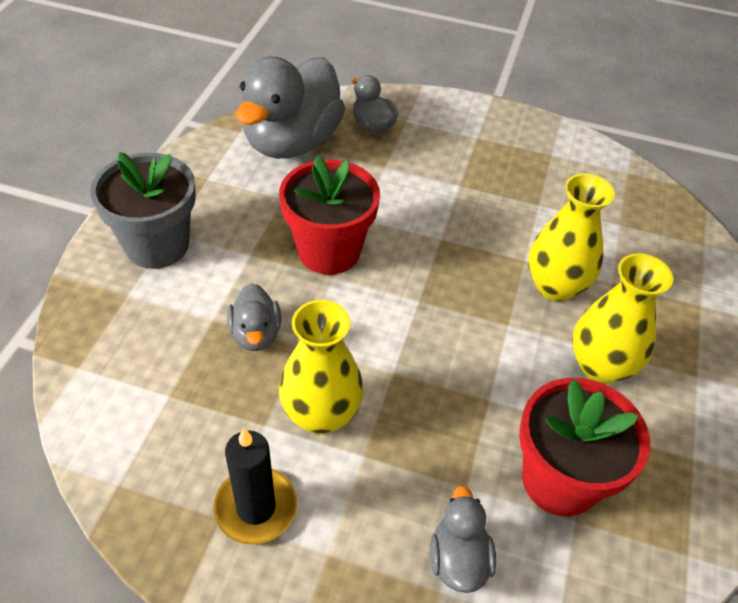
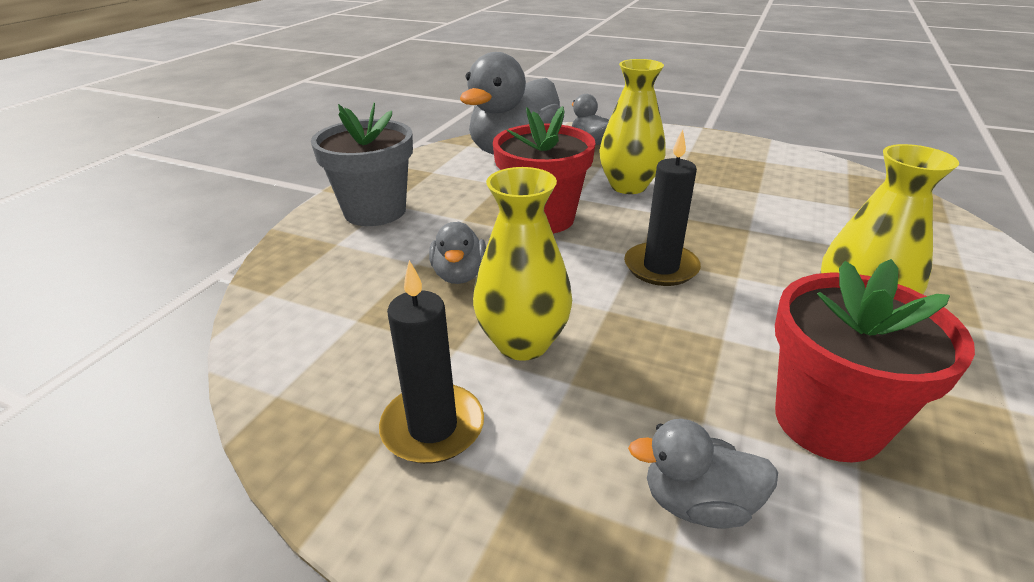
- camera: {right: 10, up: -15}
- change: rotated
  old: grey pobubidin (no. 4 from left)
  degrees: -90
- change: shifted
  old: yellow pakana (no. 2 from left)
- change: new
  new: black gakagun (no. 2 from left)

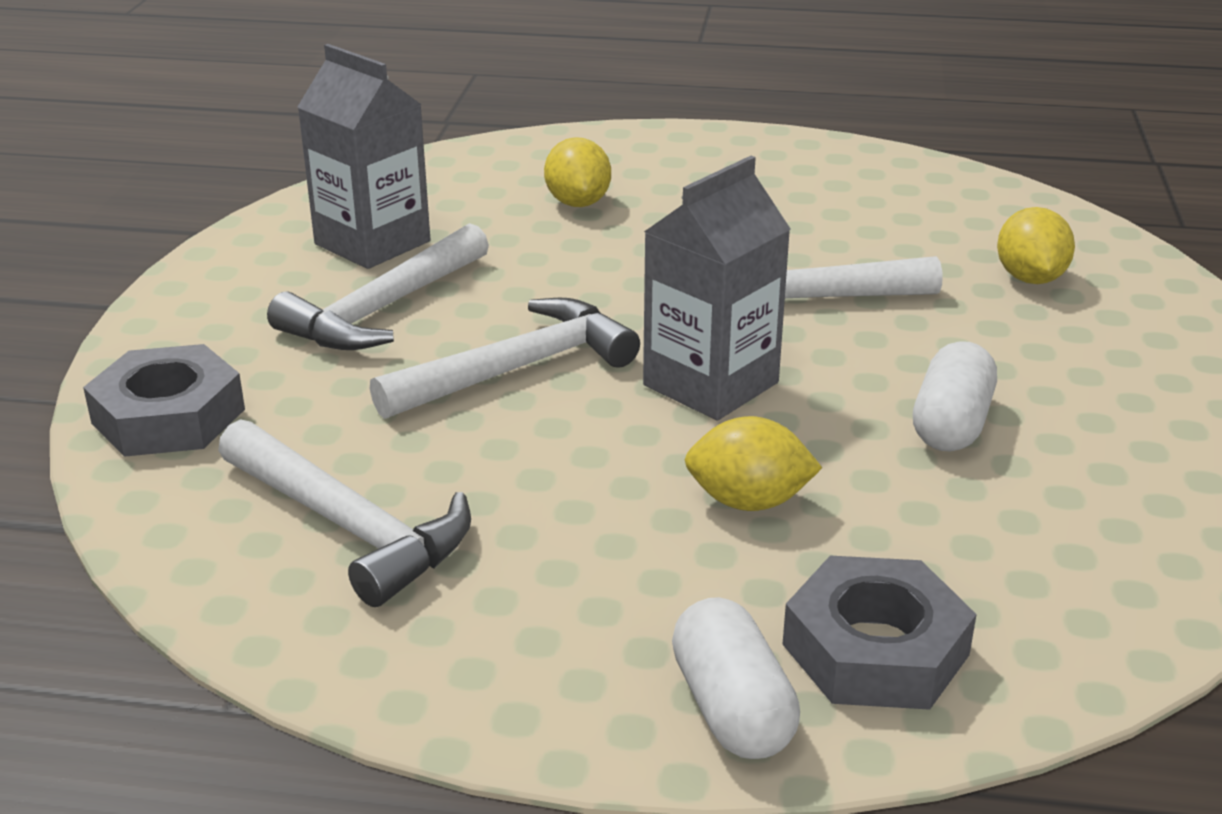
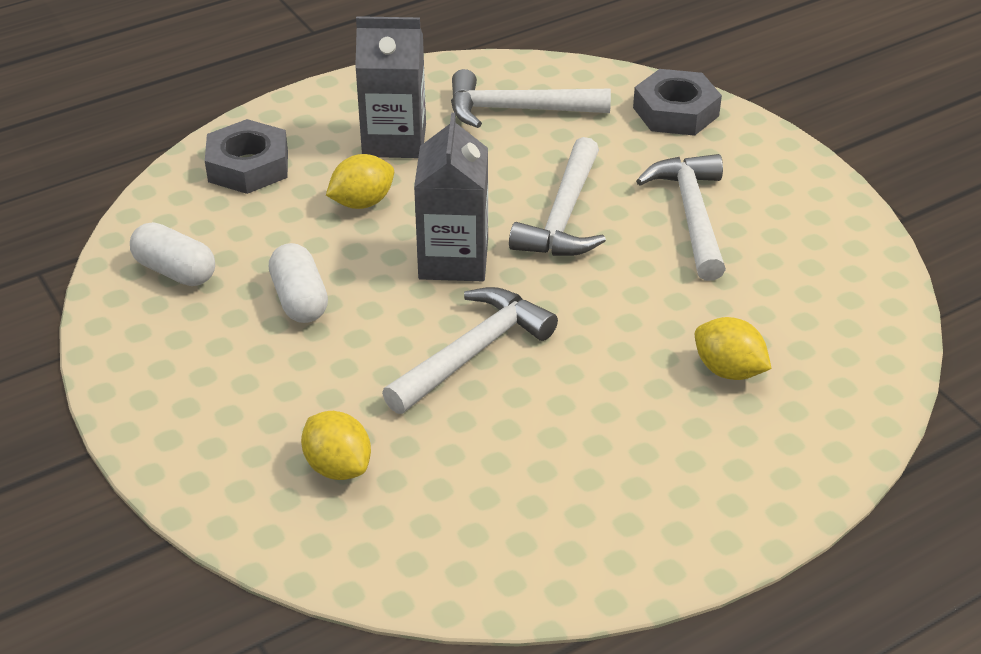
- camera: {right: 140, up: 10}
- change: shifted
  old: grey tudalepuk (no. 1 from left)
- change: shifted
  old: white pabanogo (no. 1 from left)

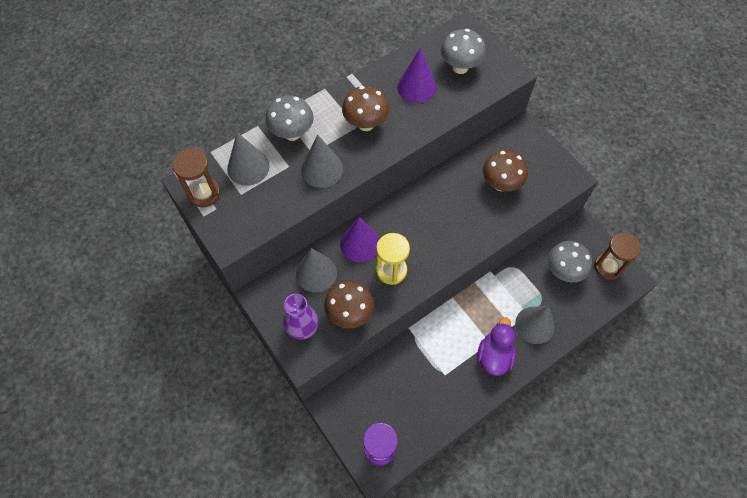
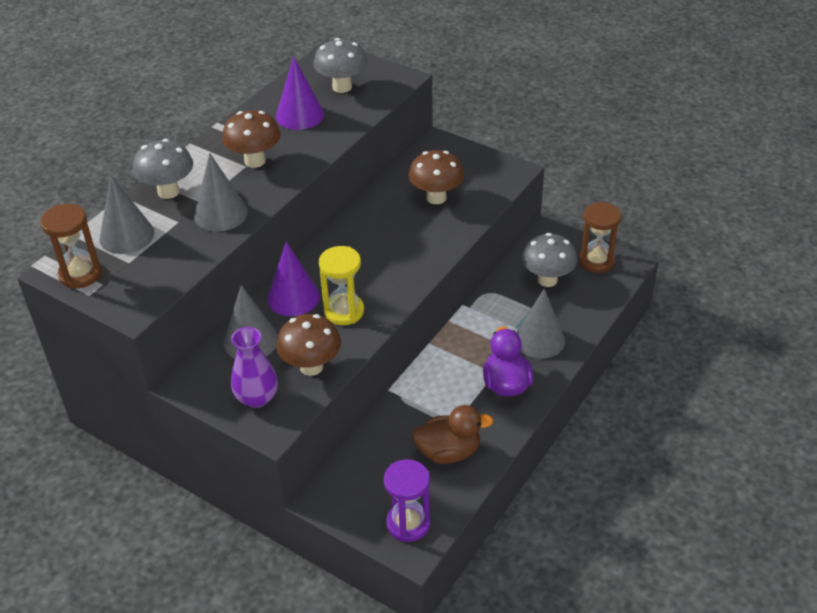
- camera: {right: -20, up: -20}
- change: new
  new: brown pobubidin

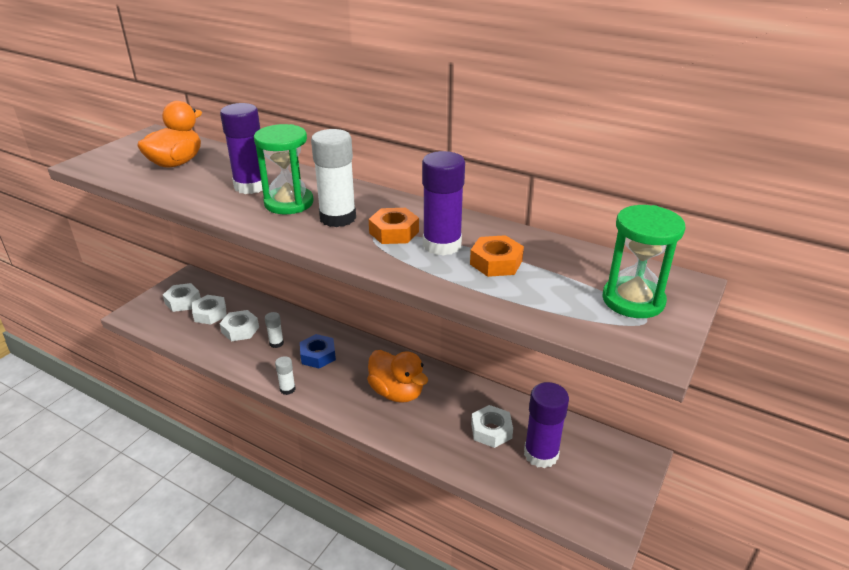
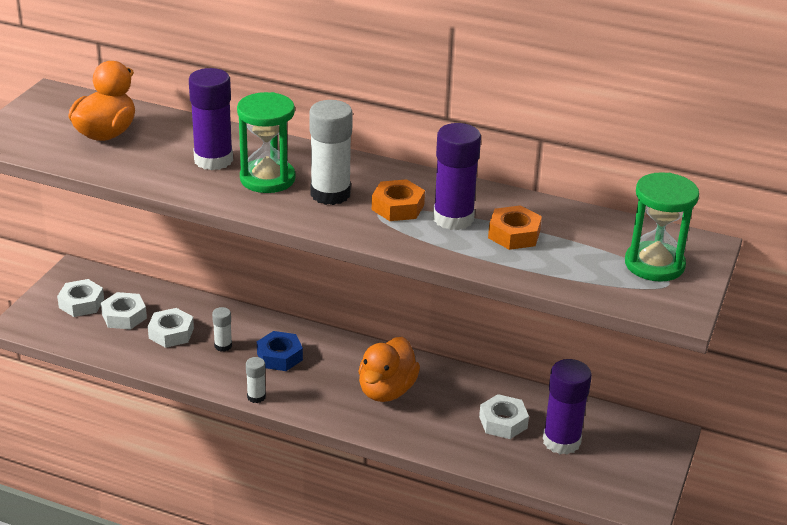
- camera: {right: -10, up: 0}
- change: rotated
  old: orange pobubidin (no. 2 from left)
  degrees: 75

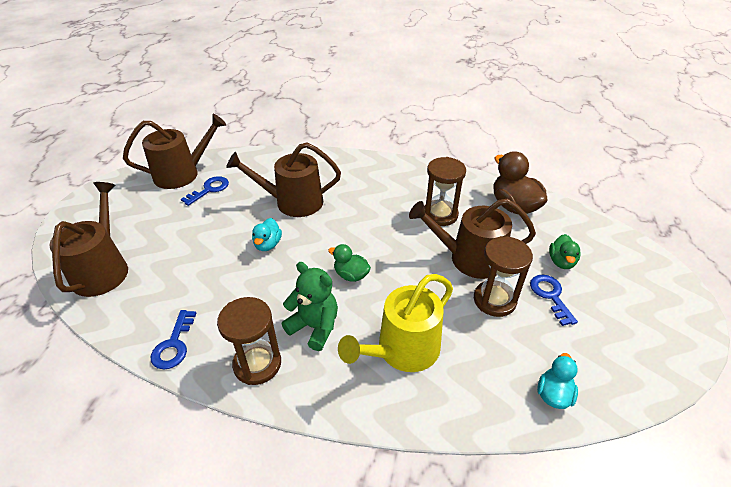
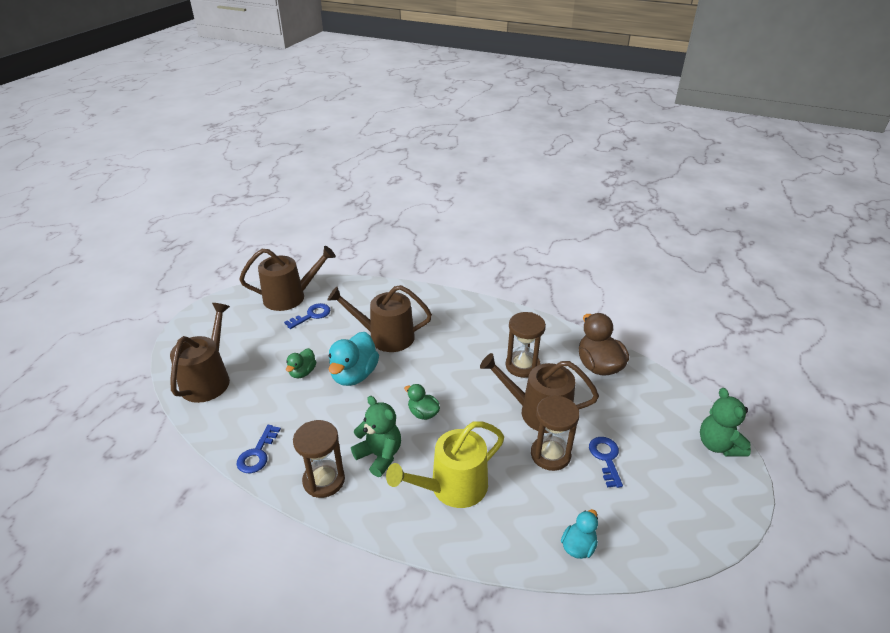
- camera: {right: 10, up: -5}
- change: scaled
  old: turquoise pobubidin (no. 1 from left)
  factor: 1.78
- change: shifted
  old: green pobubidin (no. 2 from left in the first image)
  new: green pobubidin (no. 1 from left)
- change: new
  new: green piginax (no. 2 from left)

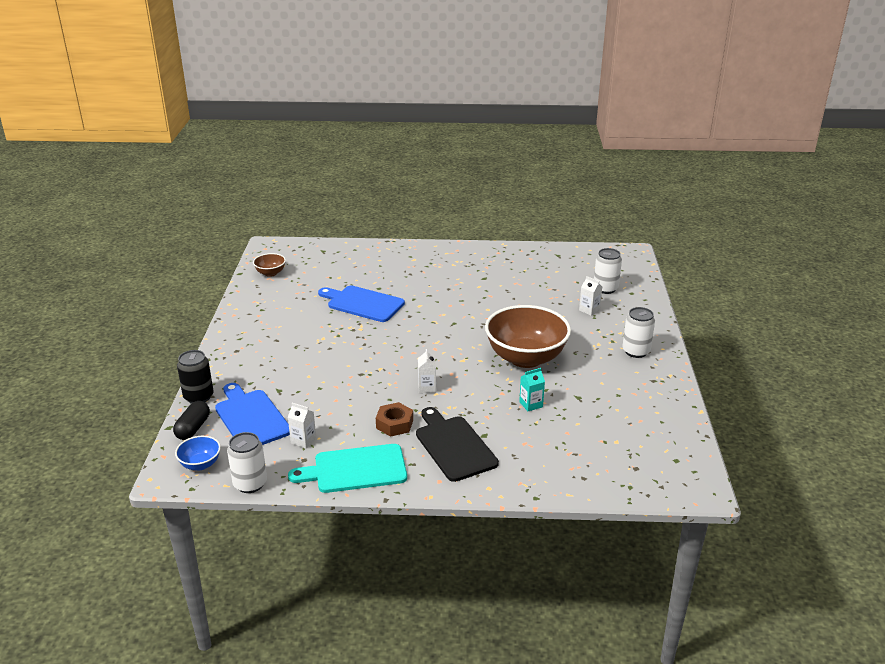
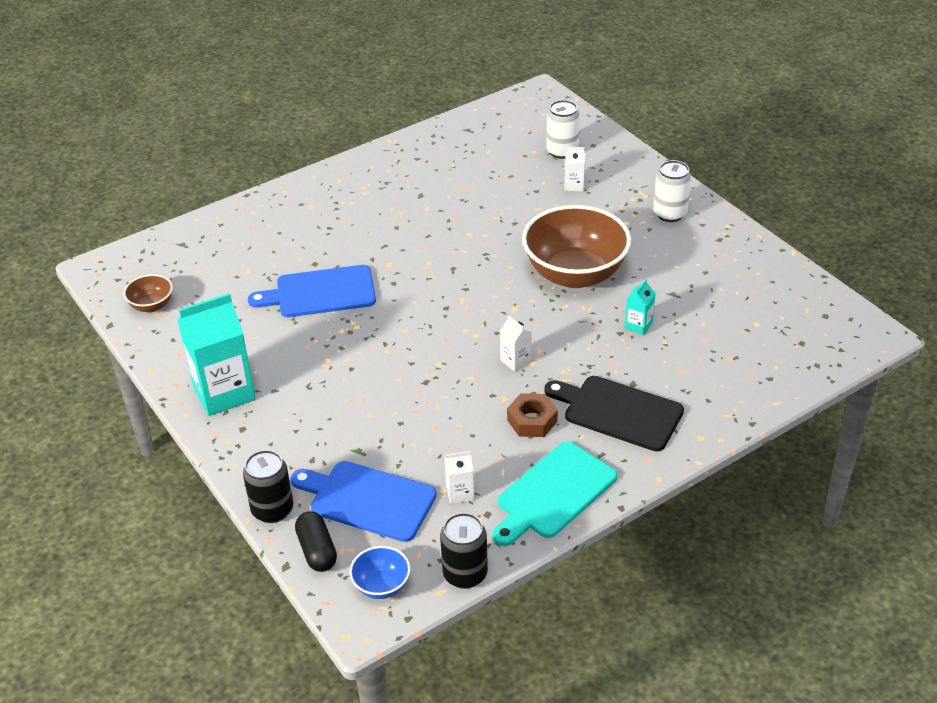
- camera: {right: -35, up: 10}
- change: repainted
  old: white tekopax (no. 1 from left)
  new: black tekopax (no. 2 from left)
- change: new
  new: turquoise tudalepuk (no. 1 from left)

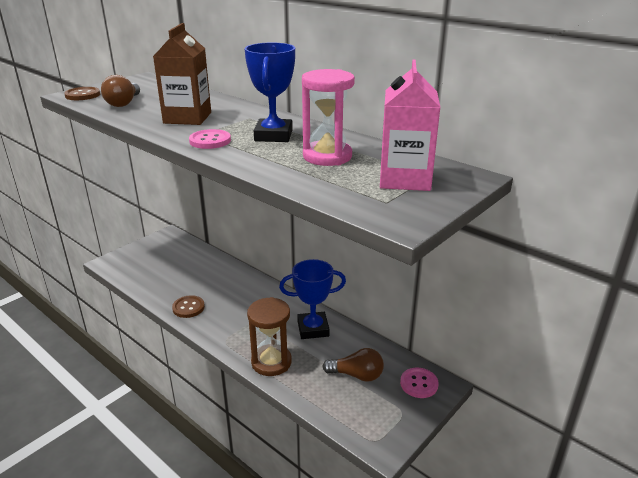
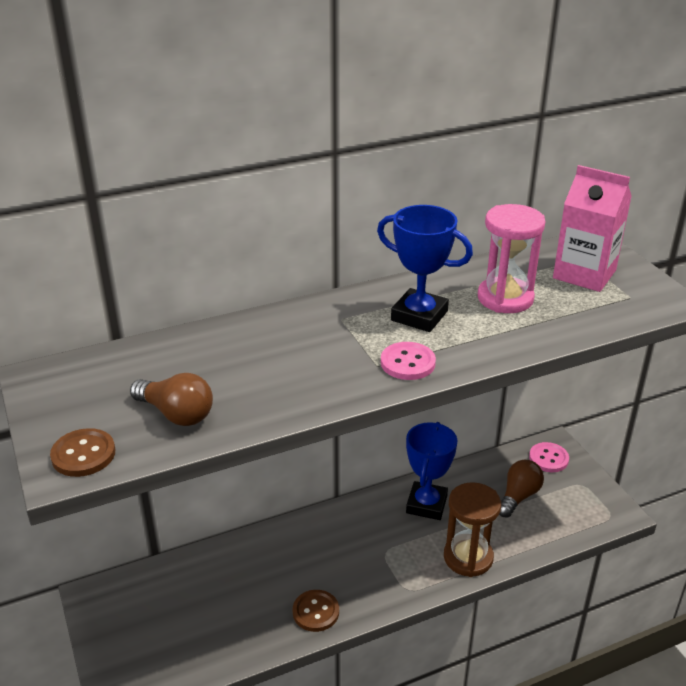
- camera: {right: -65, up: 5}
- change: gone
  old: brown tudalepuk

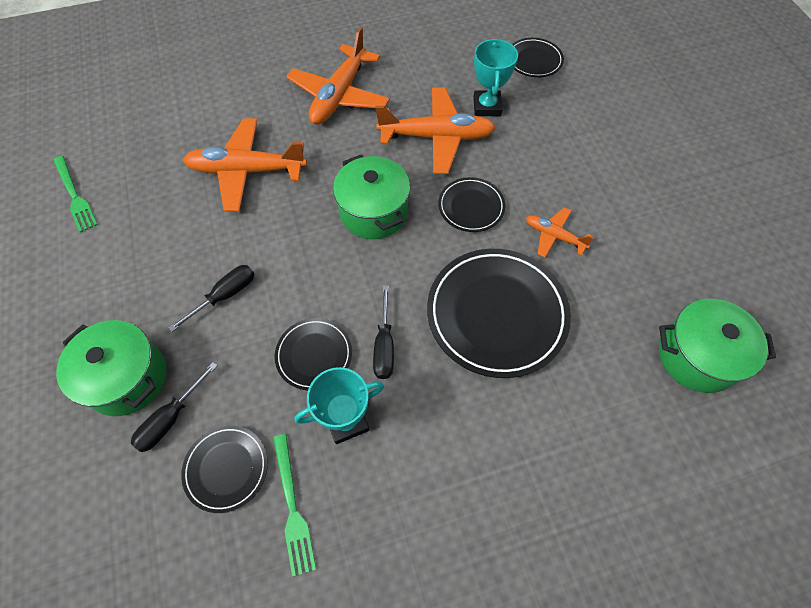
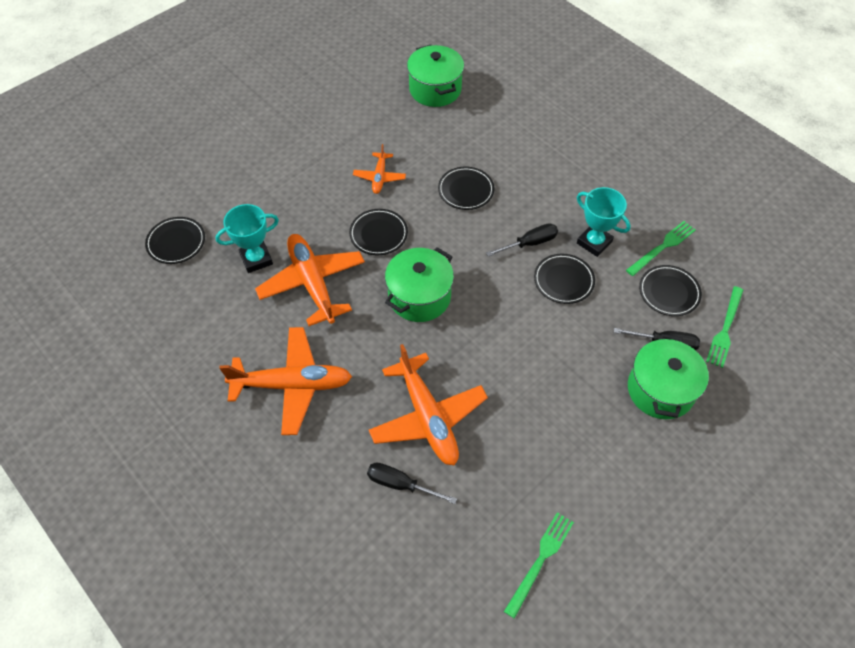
- camera: {right: -115, up: -5}
- change: shifted
  old: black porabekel (no. 2 from left in the first image)
  new: black porabekel (no. 1 from left)
- change: scaled
  old: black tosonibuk (no. 4 from left in the first image)
  factor: 0.52
- change: new
  new: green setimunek (no. 3 from left)

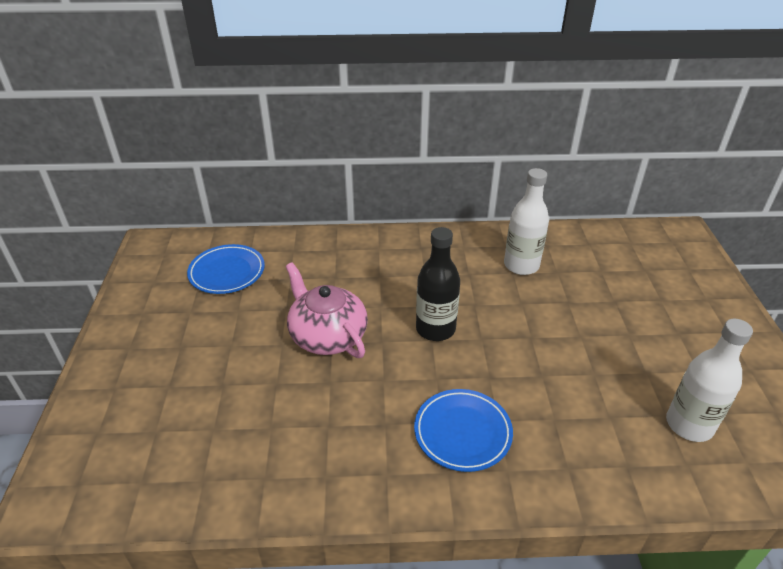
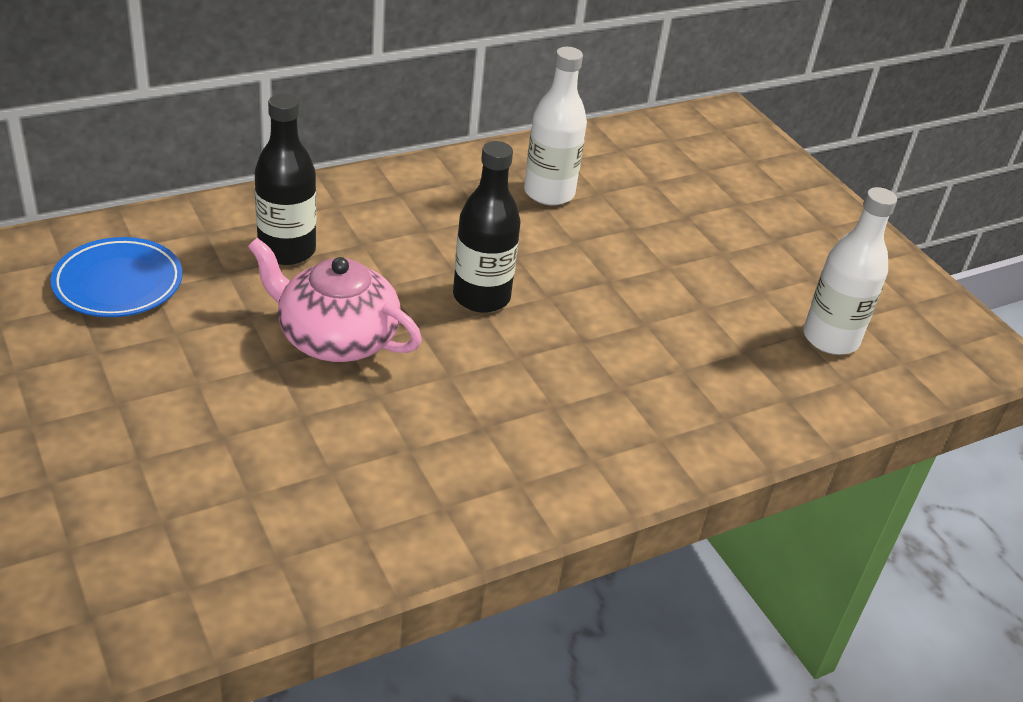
- camera: {right: -30, up: 0}
- change: gone
  old: blue tosonibuk (no. 2 from left)
- change: new
  new: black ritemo (no. 1 from left)

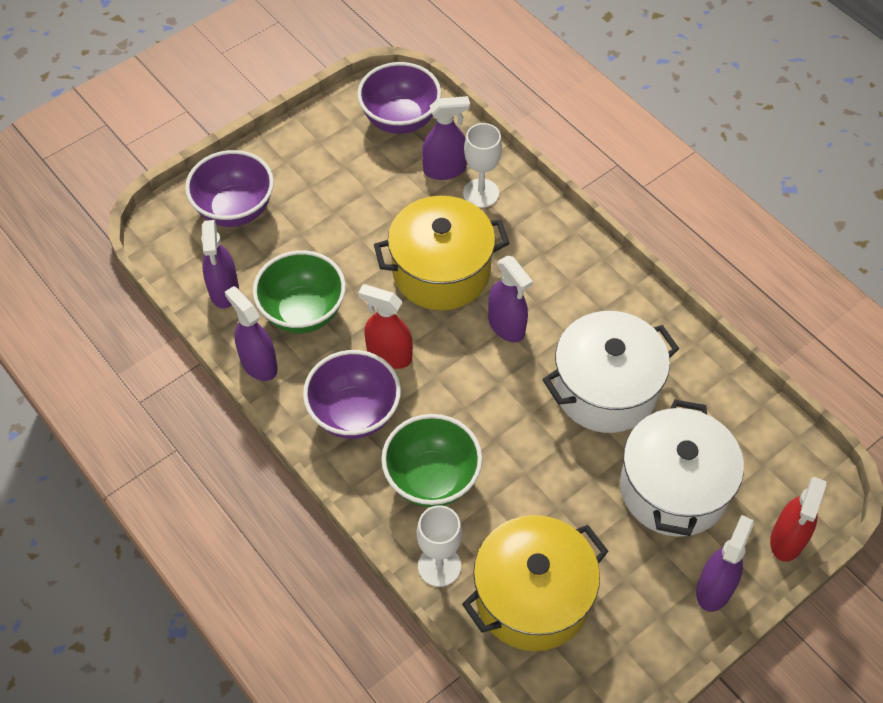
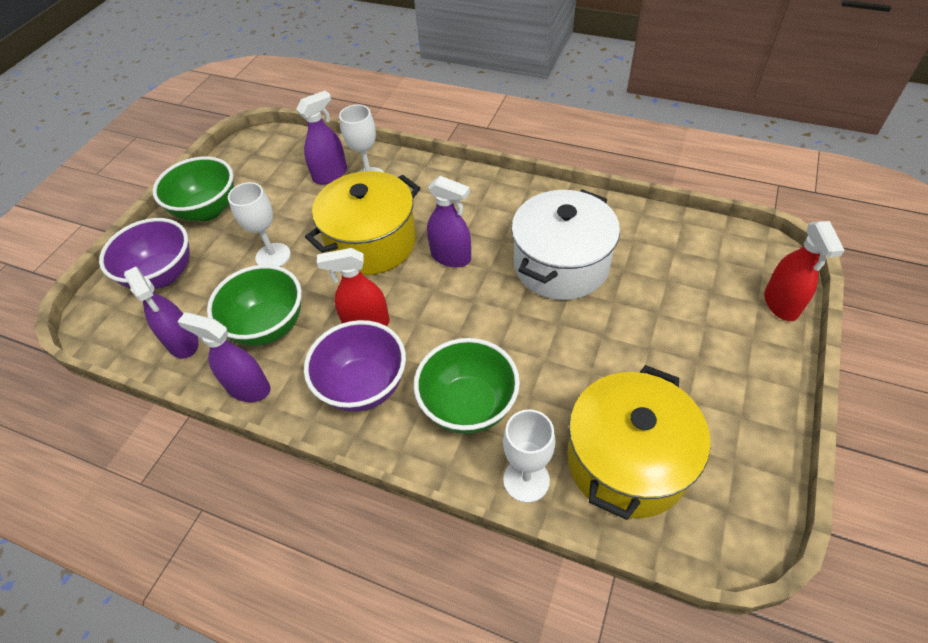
- camera: {right: -25, up: -5}
- change: gone
  old: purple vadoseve (no. 3 from left)
- change: gone
  old: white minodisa (no. 2 from left)
- change: gone
  old: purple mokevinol (no. 5 from left)
- change: new
  new: green vadoseve (no. 1 from left)
- change: new
  new: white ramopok (no. 1 from left)

